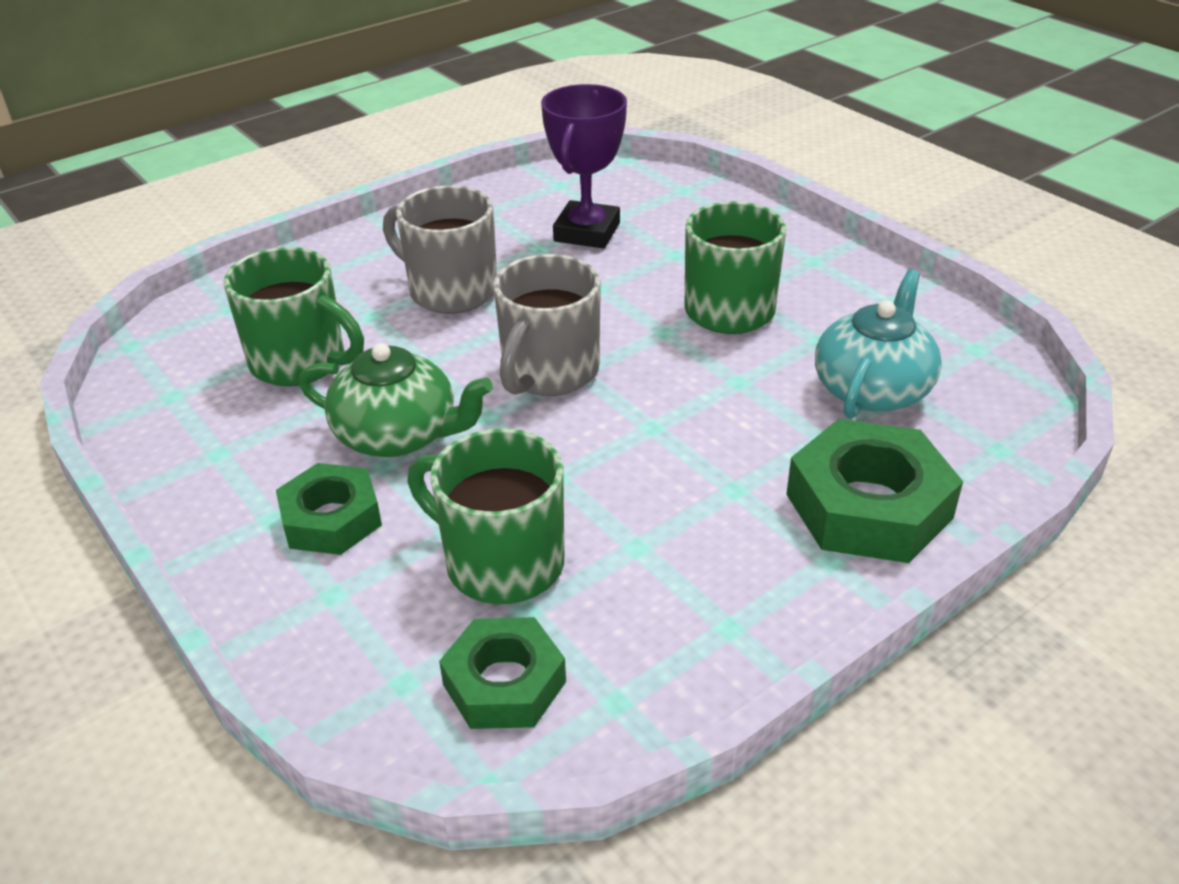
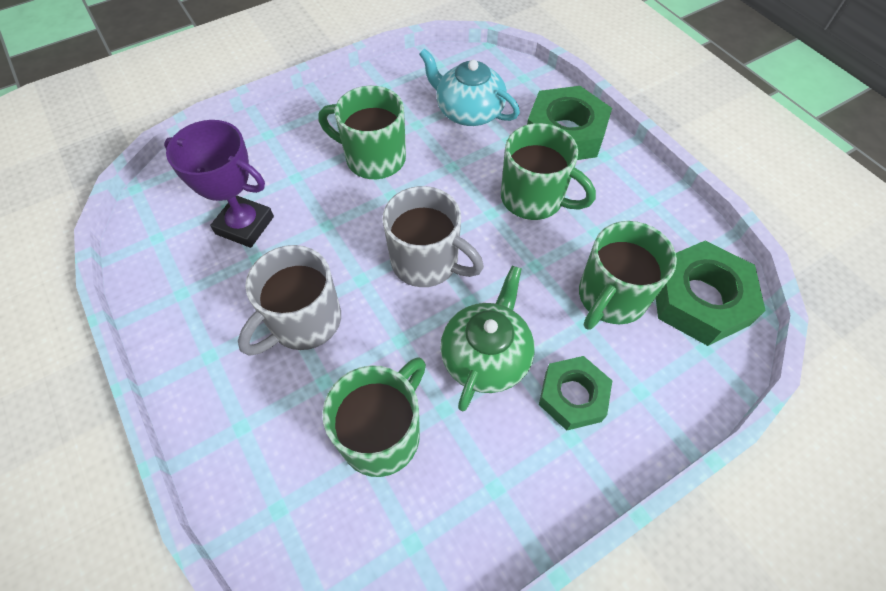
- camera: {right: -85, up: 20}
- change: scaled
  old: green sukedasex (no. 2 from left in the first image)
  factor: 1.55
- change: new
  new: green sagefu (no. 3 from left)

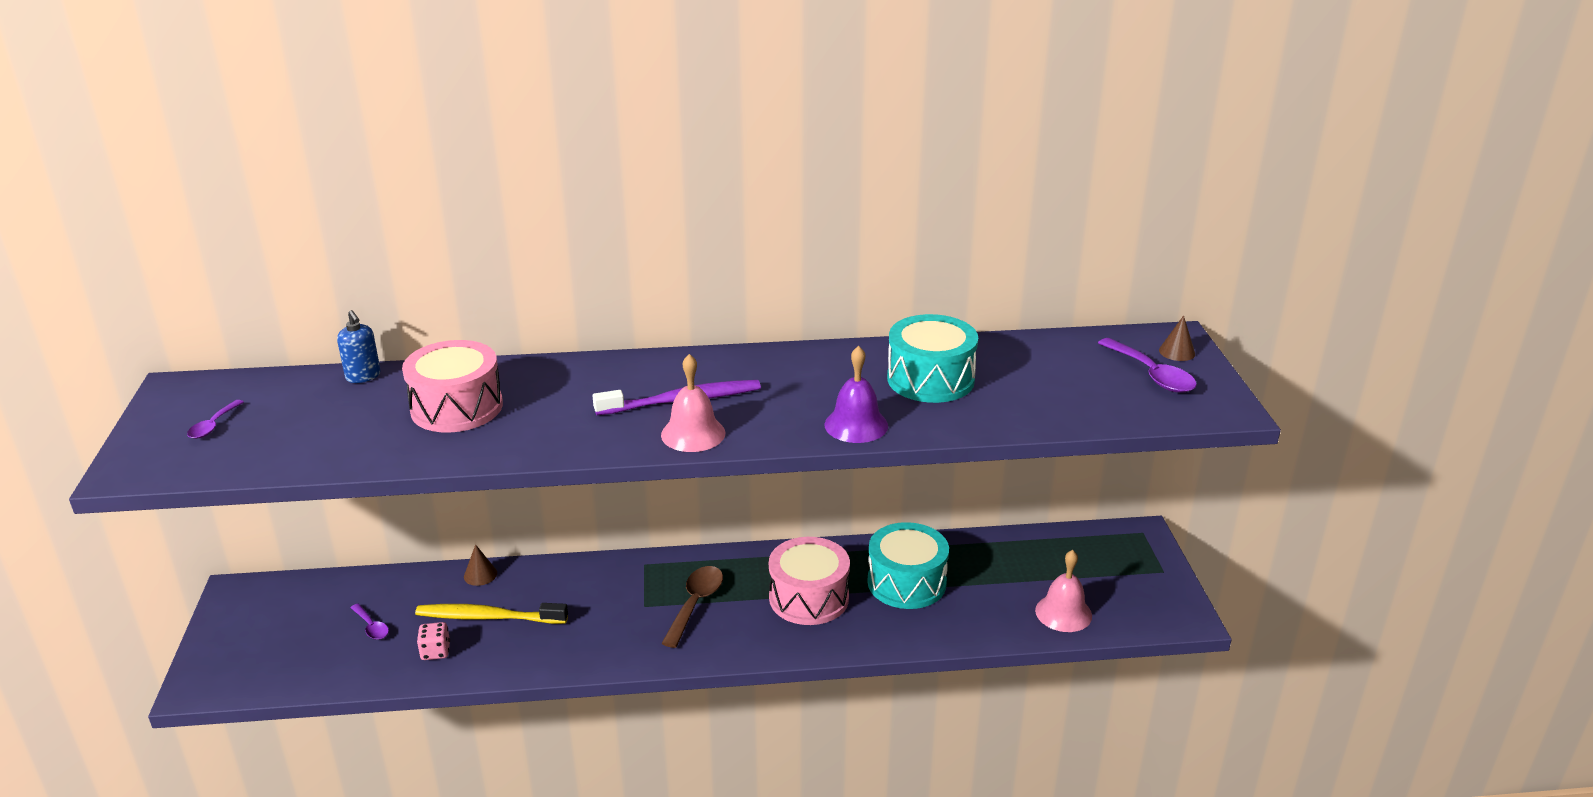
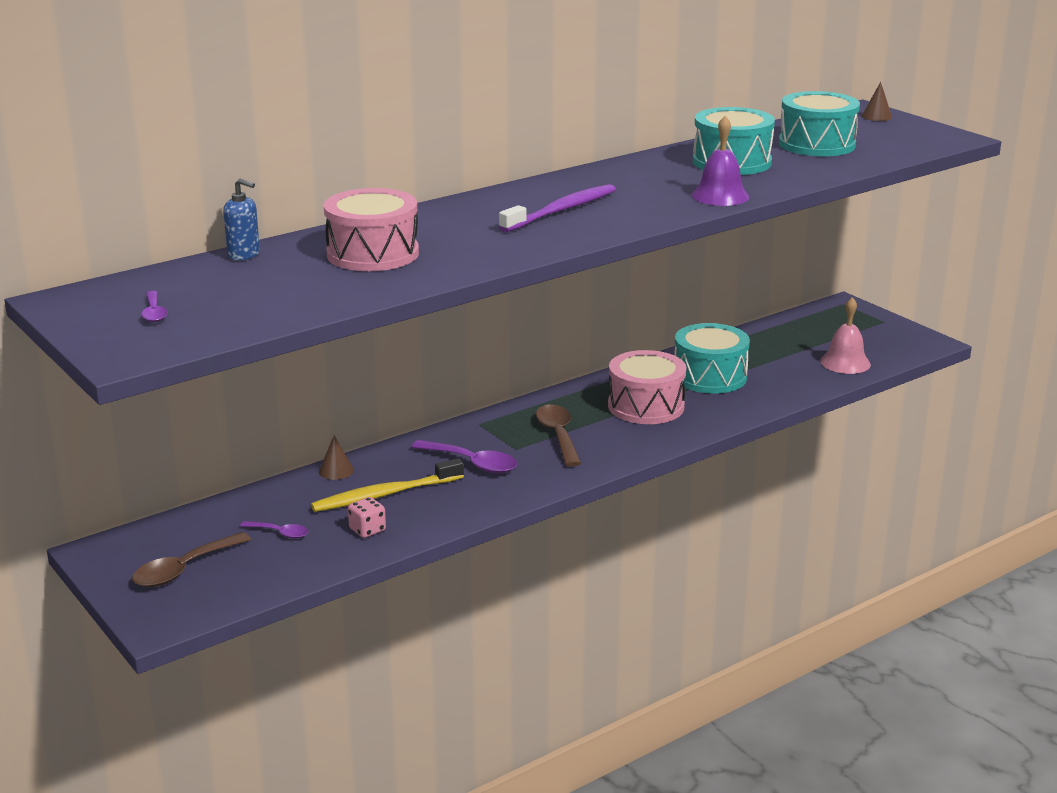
- camera: {right: -30, up: -5}
- change: gone
  old: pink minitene (no. 1 from left)
- change: shifted
  old: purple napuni (no. 3 from left)
- change: new
  new: brown napuni (no. 1 from left)
- change: new
  new: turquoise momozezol (no. 3 from left)

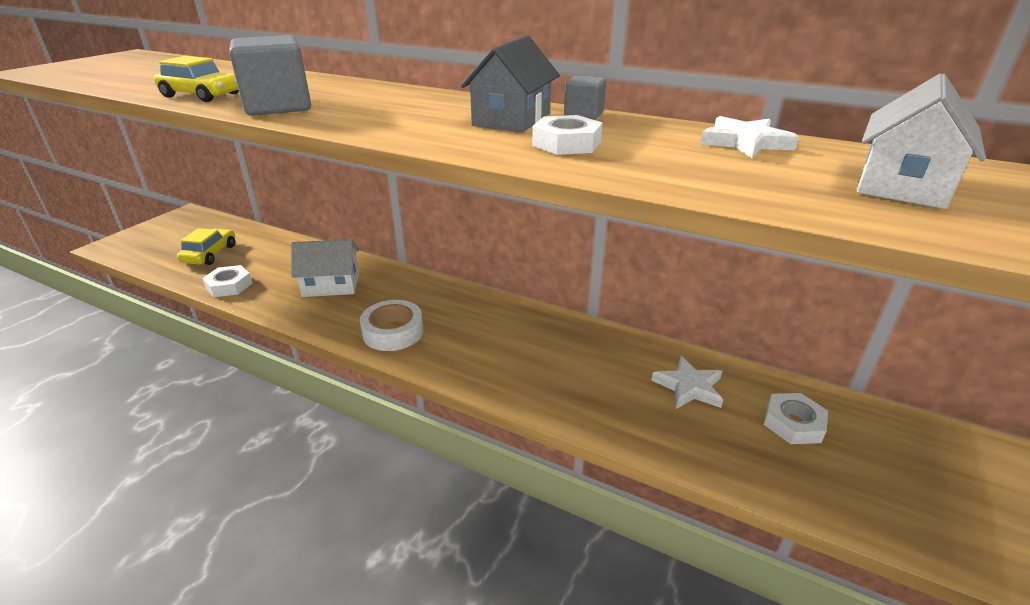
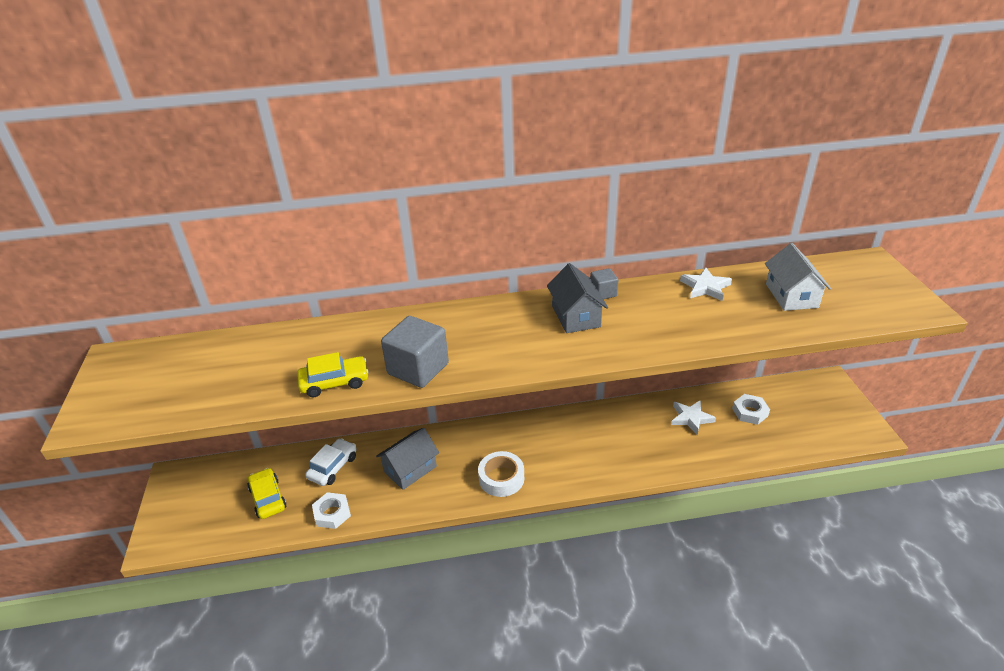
- camera: {right: -35, up: 5}
- change: repainted
  old: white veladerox (no. 1 from left)
  new: grey veladerox (no. 1 from left)
- change: gone
  old: white sukedasex (no. 2 from left)
- change: new
  new: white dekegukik

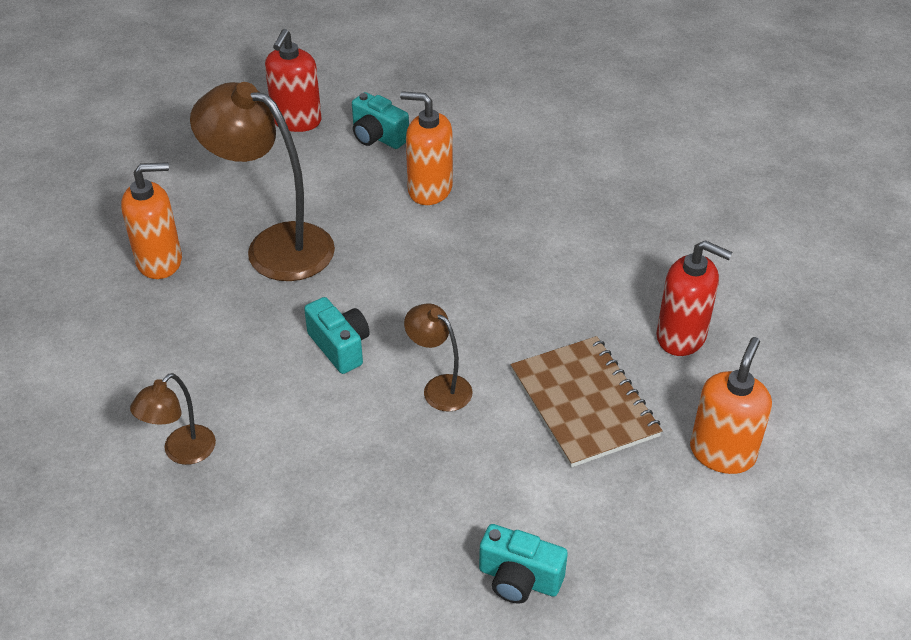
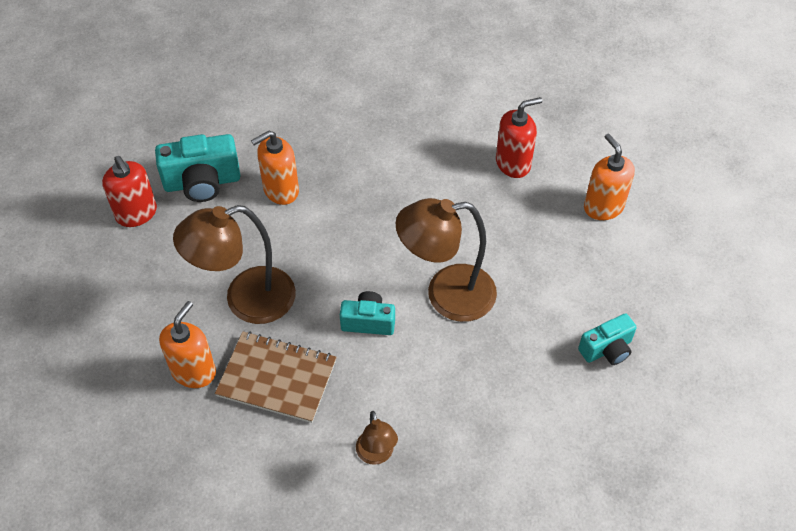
- camera: {right: -50, up: 10}
- change: scaled
  old: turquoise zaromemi (no. 2 from left in the first image)
  factor: 1.58
- change: scaled
  old: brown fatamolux (no. 3 from left)
  factor: 1.98
- change: shifted
  old: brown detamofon

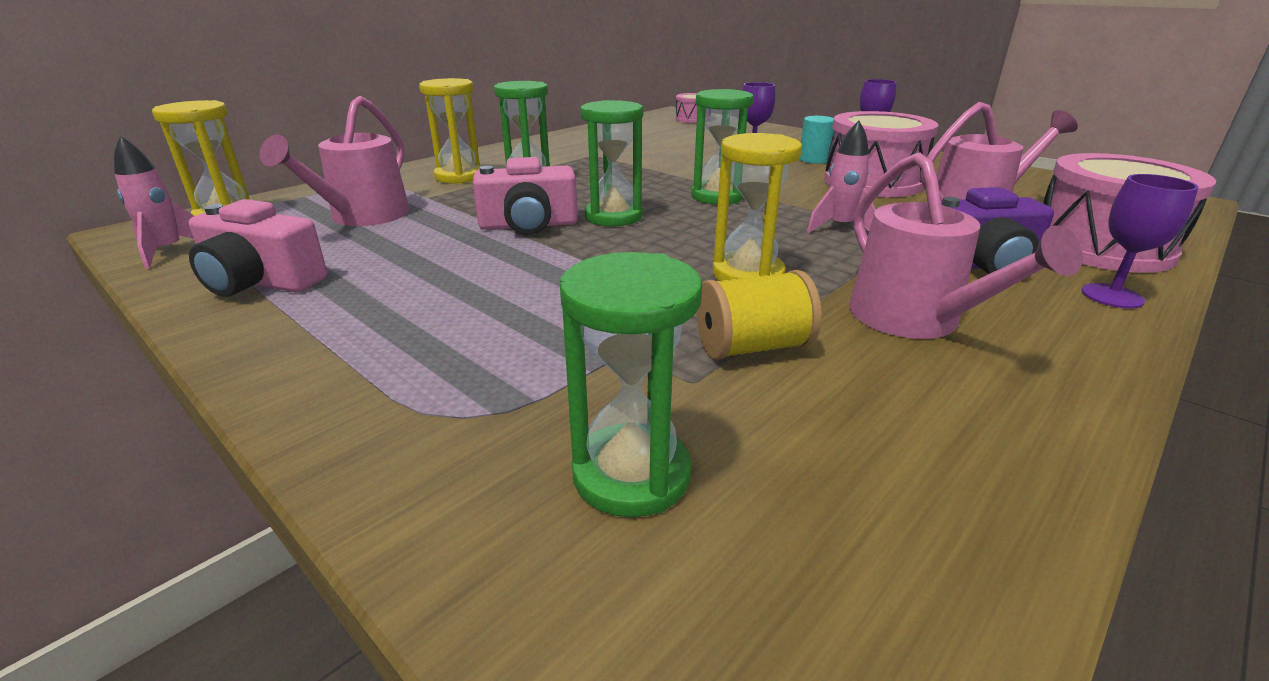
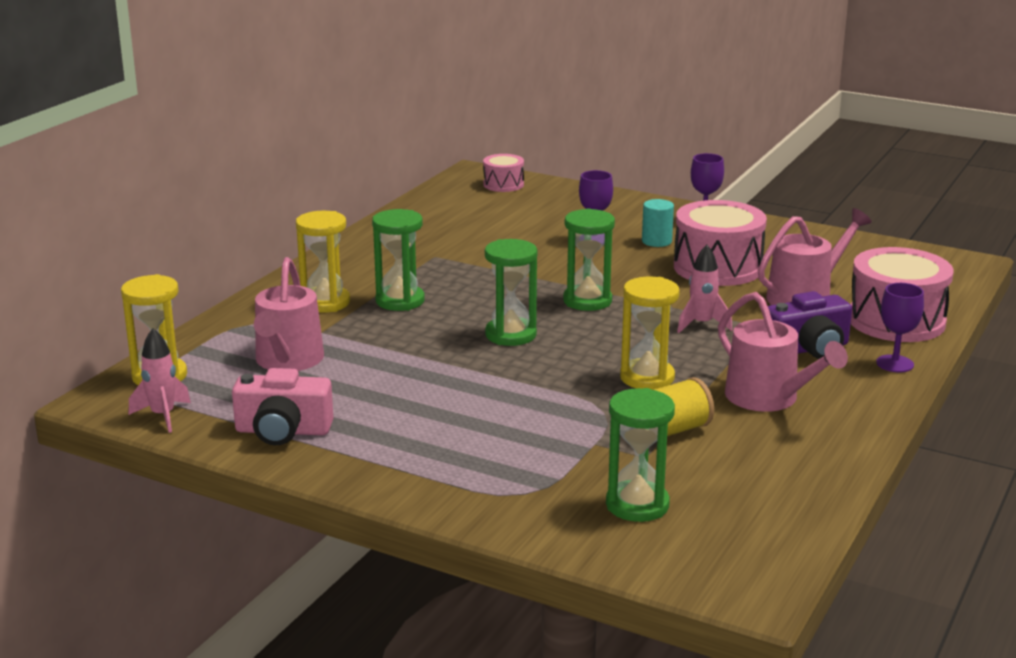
- camera: {right: -15, up: -5}
- change: gone
  old: pink zaromemi (no. 2 from left)

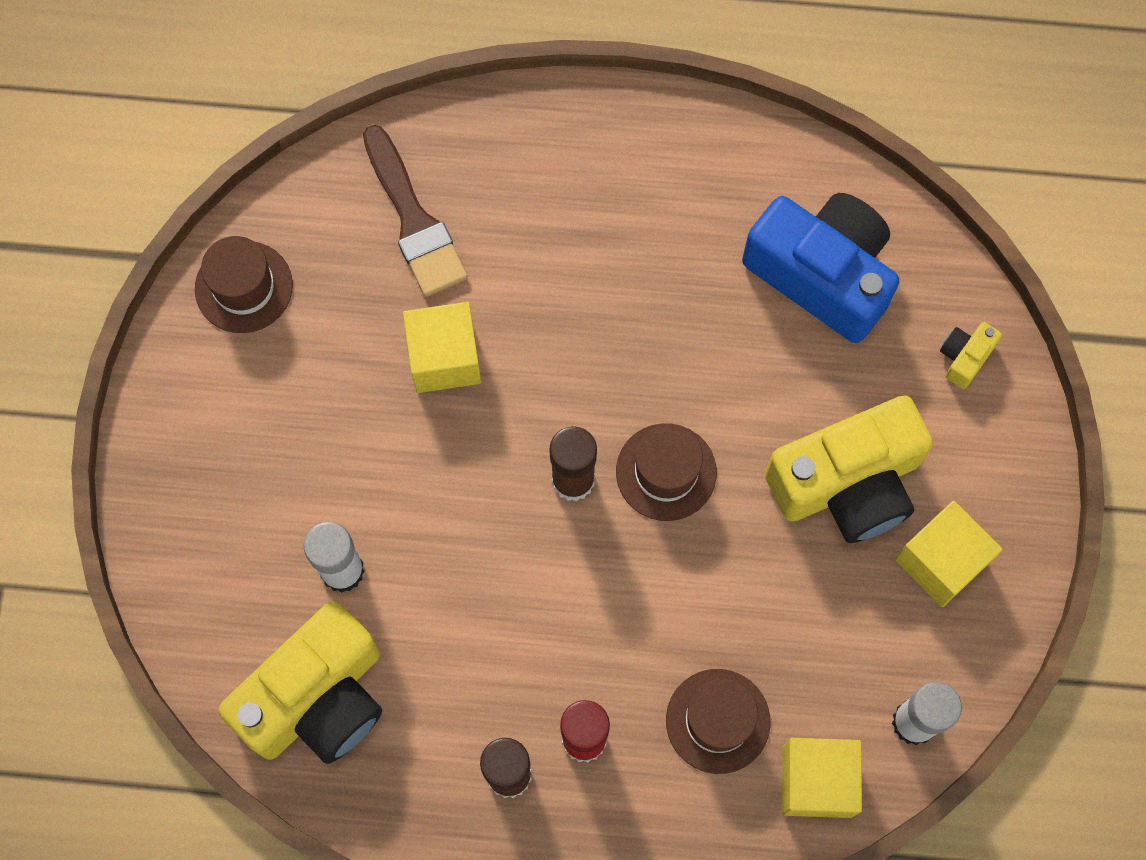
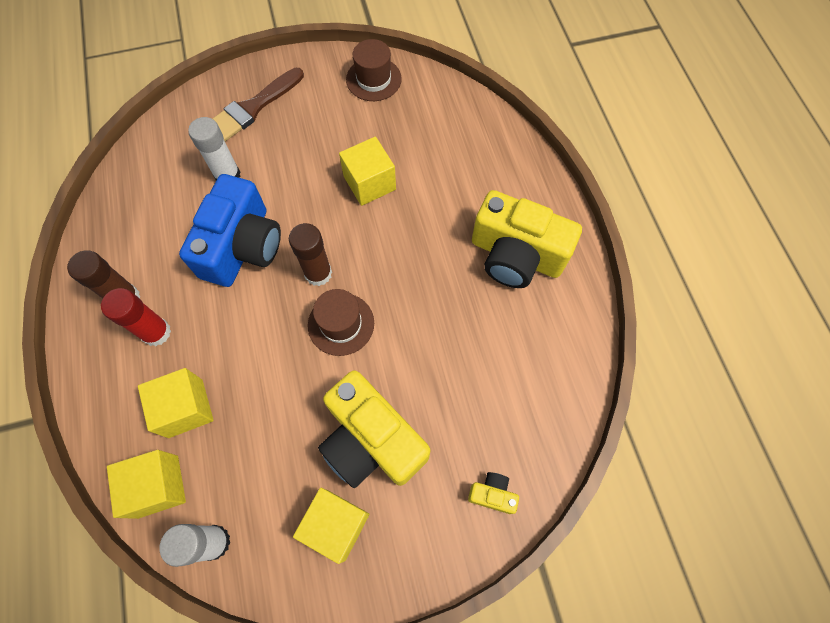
- camera: {right: 70, up: -5}
- change: shifted
  old: yellow zaromemi (no. 1 from left in the first image)
  new: yellow zaromemi (no. 3 from left)
- change: shifted
  old: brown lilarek
- change: swapped
  old: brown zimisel (no. 3 from left)
  new: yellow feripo (no. 2 from left)
- change: shifted
  old: blue zaromemi

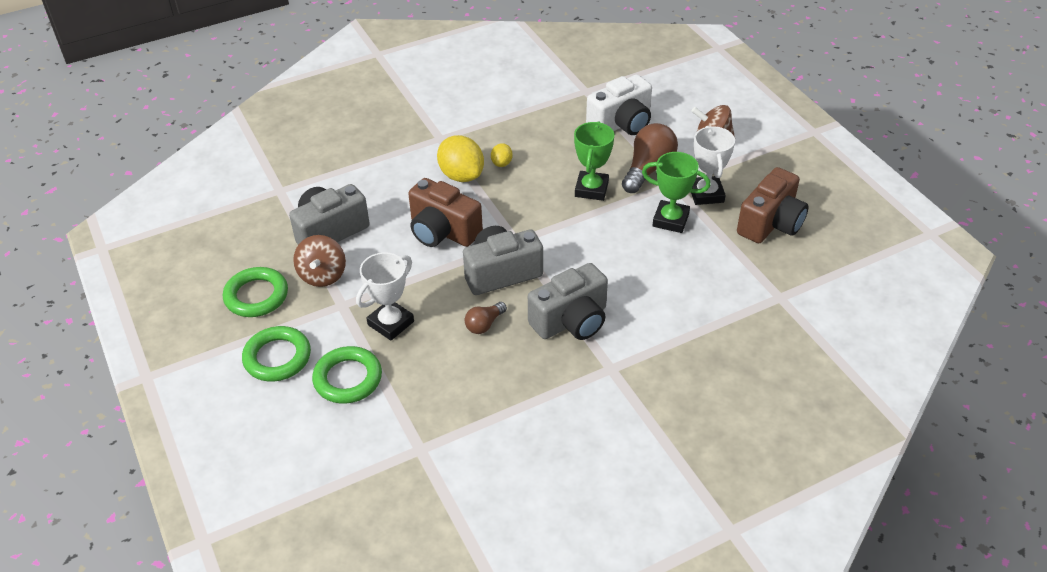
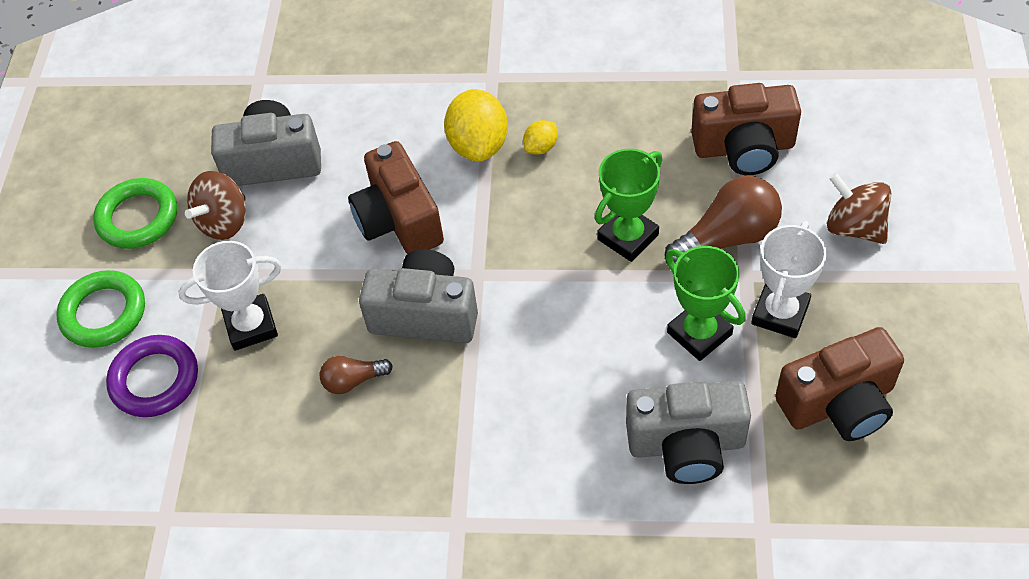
- camera: {right: 35, up: 10}
- change: repainted
  old: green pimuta (no. 3 from left)
  new: purple pimuta
- change: shifted
  old: grey zaromemi (no. 3 from left)
- change: repainted
  old: white zaromemi
  new: brown zaromemi (no. 2 from left)

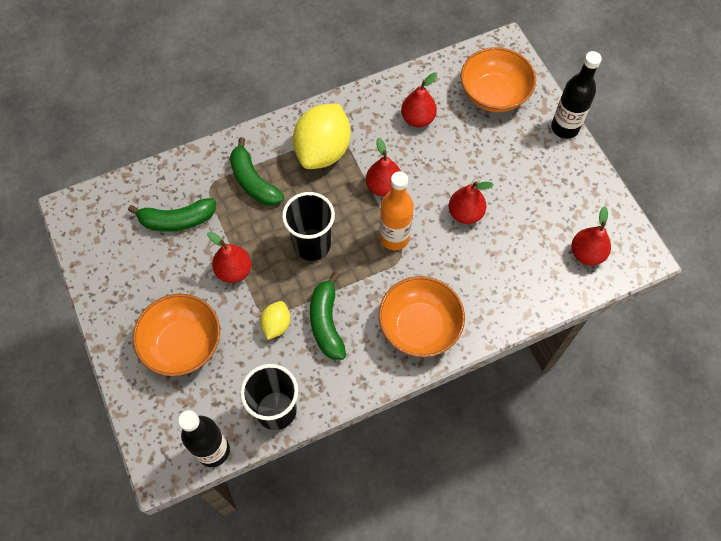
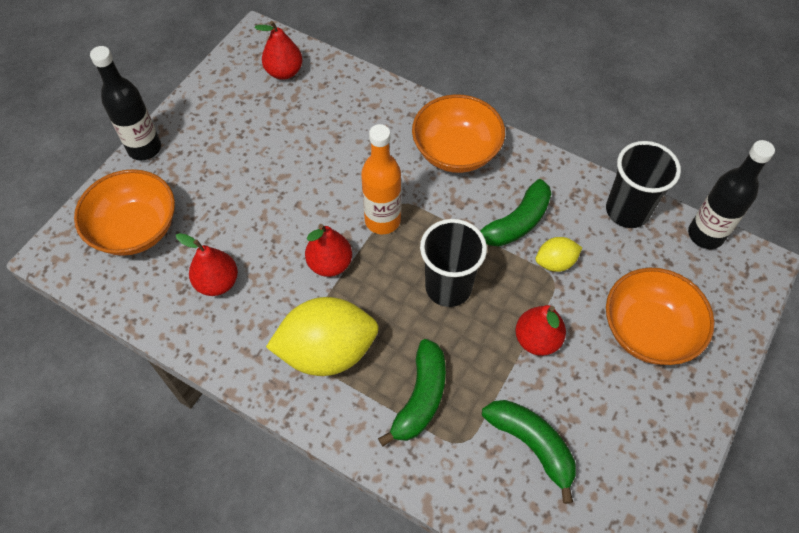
- camera: {right: -125, up: -5}
- change: gone
  old: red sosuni (no. 4 from left)

